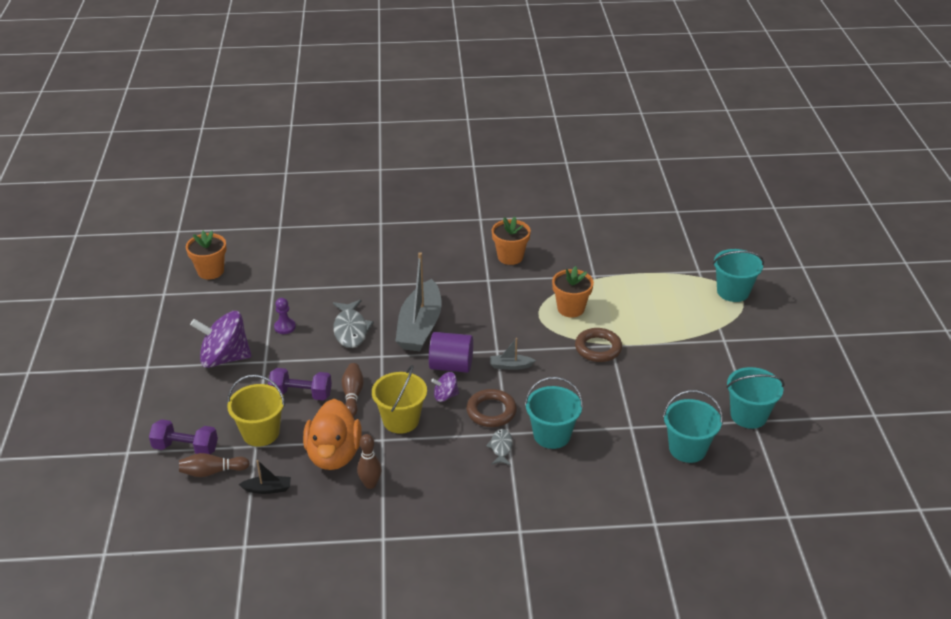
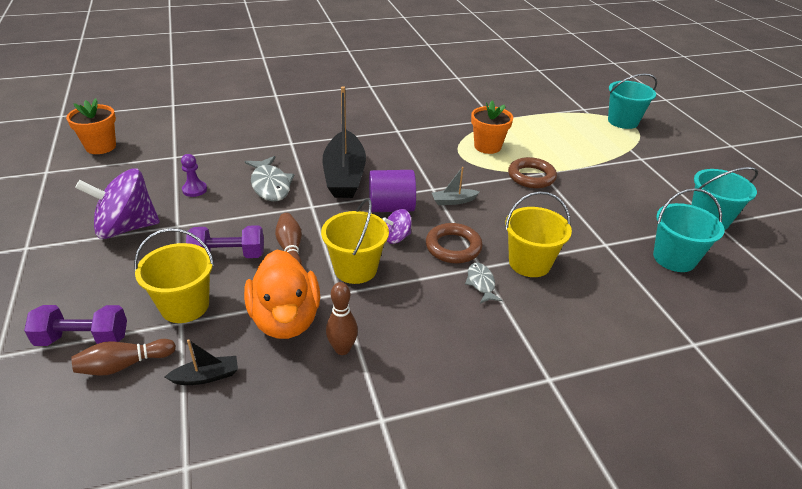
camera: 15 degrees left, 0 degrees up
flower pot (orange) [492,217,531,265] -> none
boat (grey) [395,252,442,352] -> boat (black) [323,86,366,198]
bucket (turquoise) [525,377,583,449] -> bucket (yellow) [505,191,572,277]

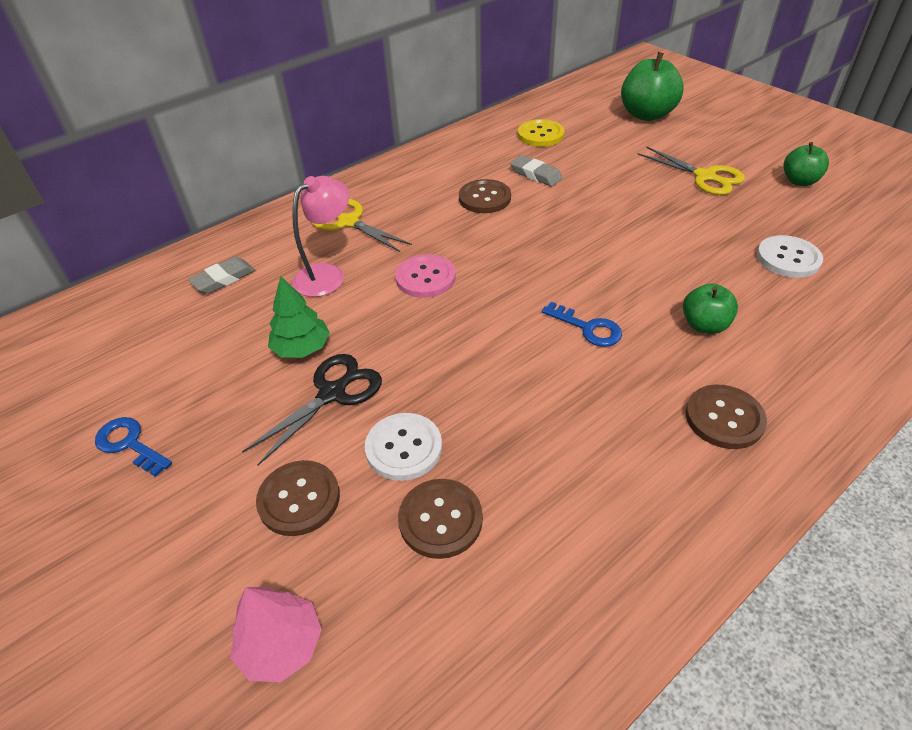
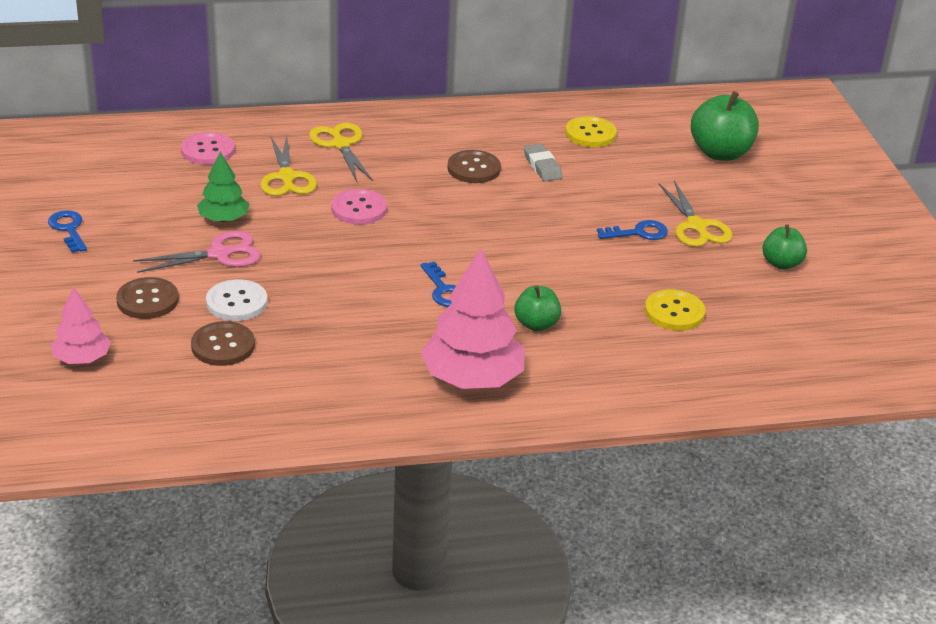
camera: 25 degrees right, 10 degrees down
none -> key (blue) [597,220,668,240]
eraser (grey) [188,257,255,294] -> button (pink) [181,132,235,165]
lamp (pink) [292,176,349,297] -> scissors (yellow) [260,135,317,196]
button (brown) [685,385,767,449] -> tree (pink) [421,248,525,389]
scissors (black) [242,354,382,466] -> scissors (pink) [133,231,261,273]
button (white) [757,235,823,278] -> button (yellow) [645,289,705,331]

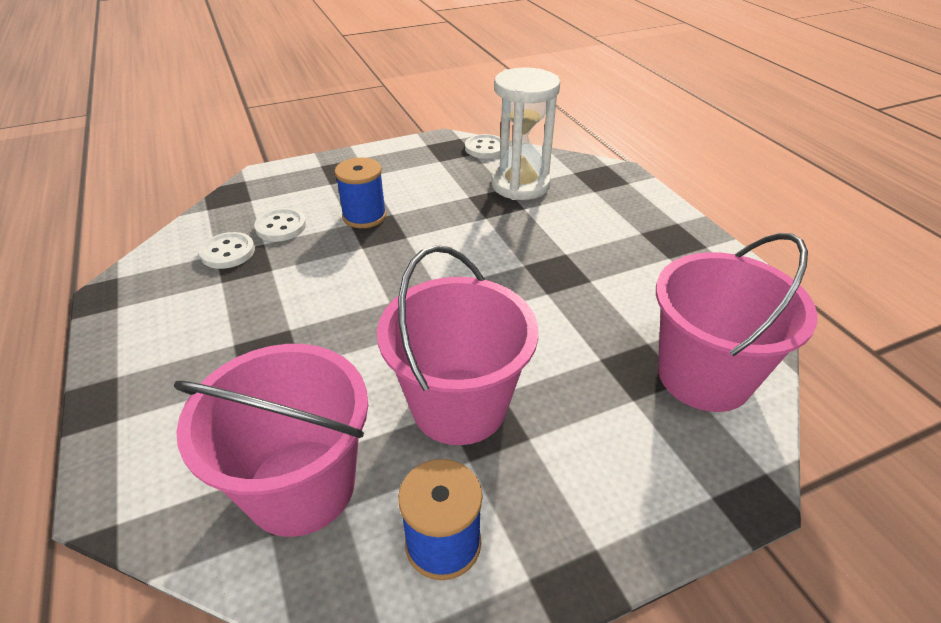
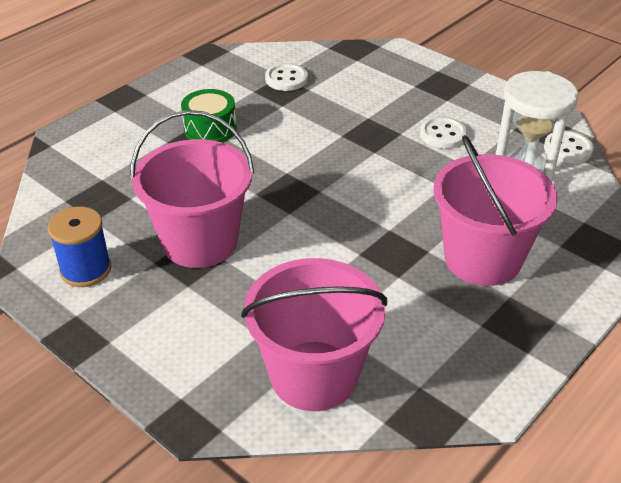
camera: 65 degrees right, 0 degrees up
spool (blue) [335,158,387,228] -> none
none -> drum (green) [181,89,237,142]
bucket (pink) [174,344,368,537] -> bucket (pink) [433,135,558,286], move
button (white) [254,208,306,242] -> button (white) [420,117,467,149], move

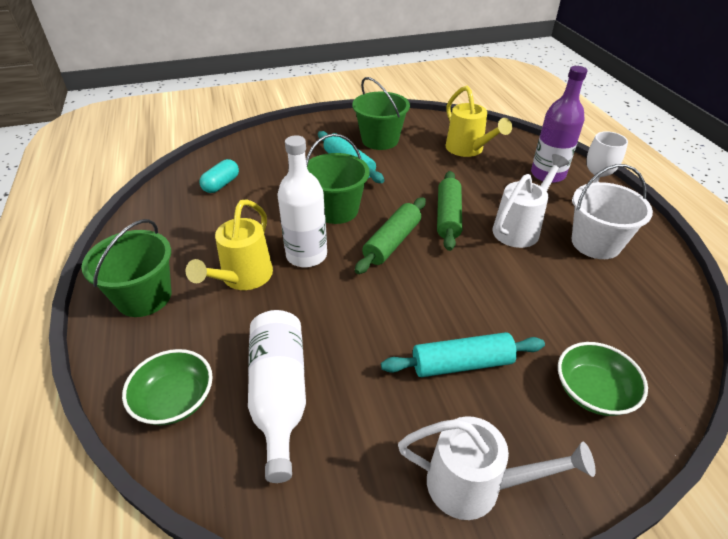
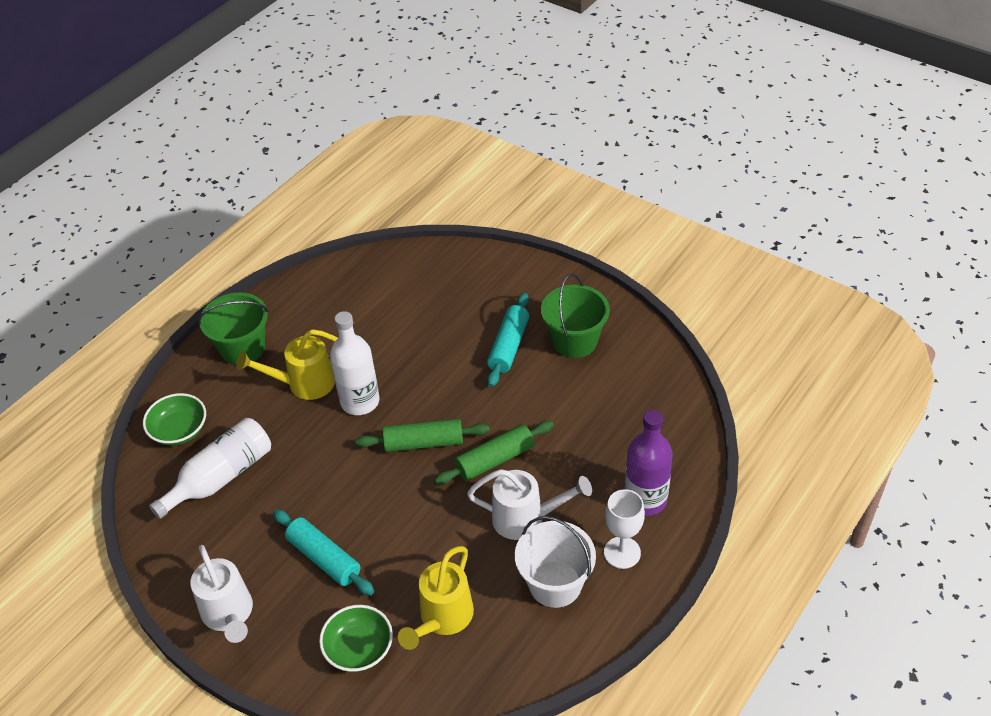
camera: 55 degrees right, 5 degrees up
capsule (turquoise) [199,159,239,193] -> none
bucket (green) [306,134,370,224] -> none
watering can (yellow) [446,86,512,157] -> watering can (yellow) [398,546,474,650], move

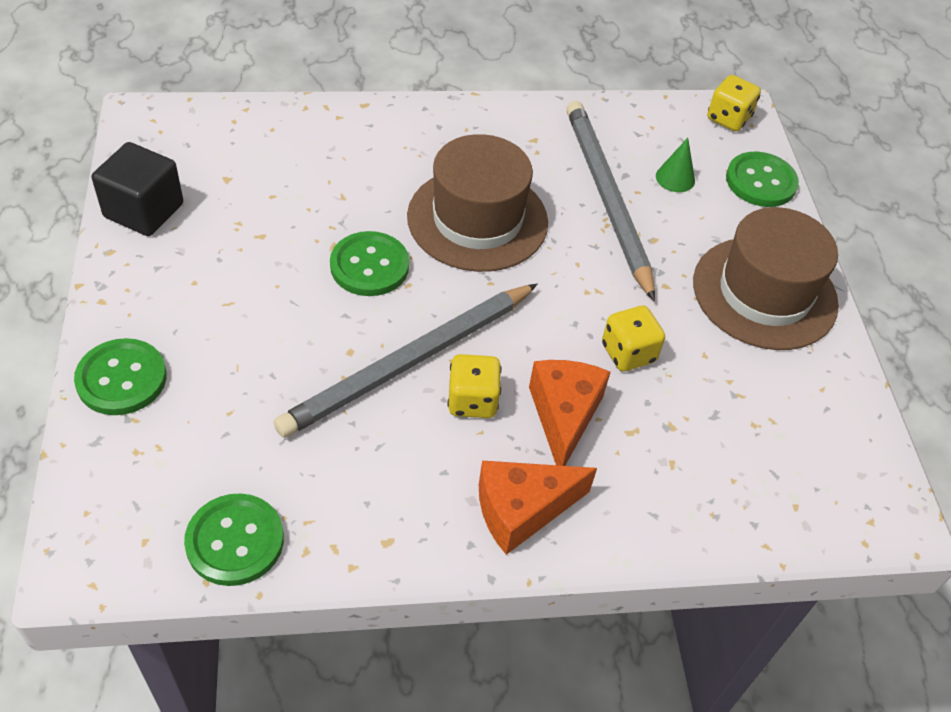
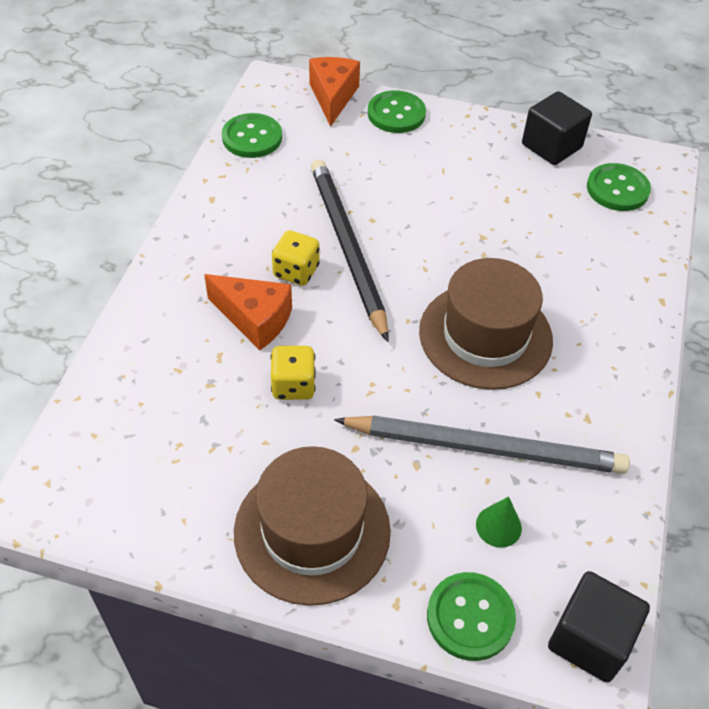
camera: 115 degrees right, 0 degrees up
button (green) [330,231,409,296] -> button (green) [587,163,651,211], move
cheese (orange) [479,461,597,555] -> cheese (orange) [309,57,360,127], move
dice (yellow) [707,75,761,131] -> cube (black) [548,571,650,683]
pencil (grey) [274,284,537,438] -> pencil (black) [311,159,389,342]

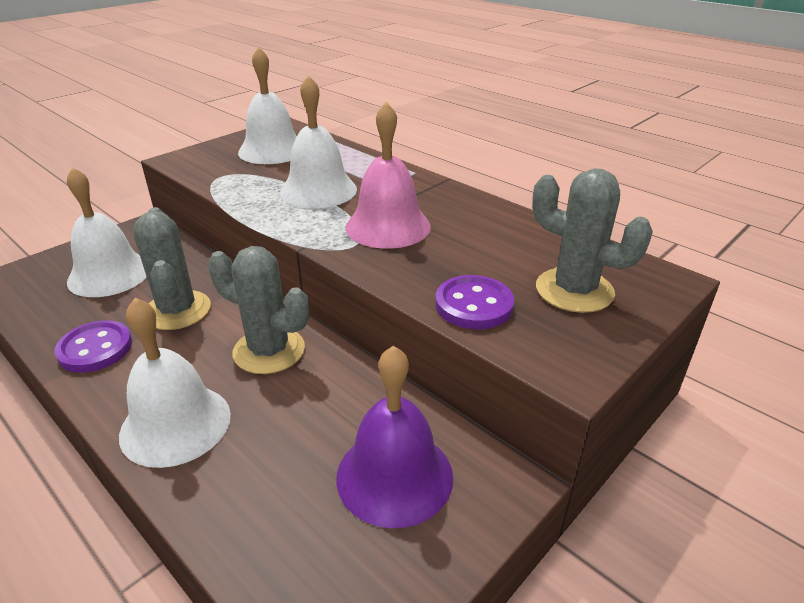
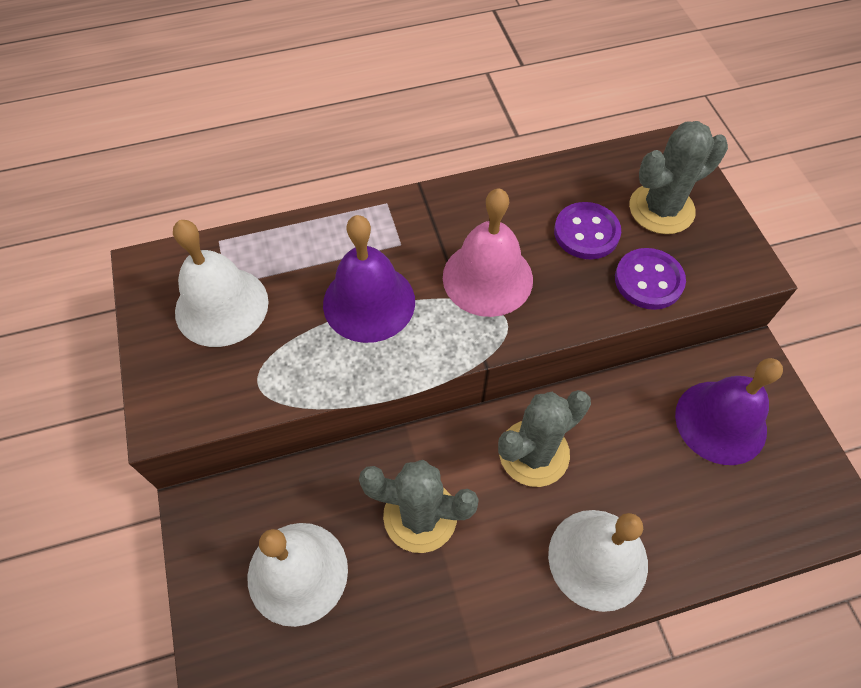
camera: 60 degrees left, 25 degrees up
button (purple) [55,320,132,372] -> button (purple) [554,202,621,259], move
bell (white) [280,75,357,208] -> bell (purple) [323,215,415,343]

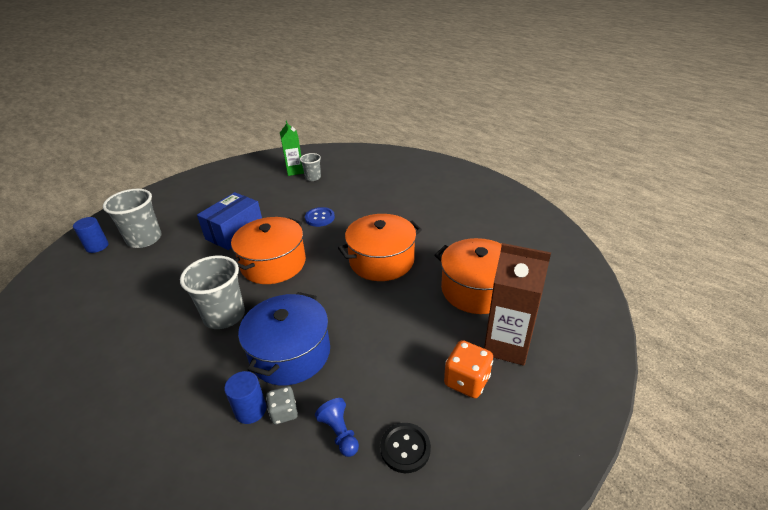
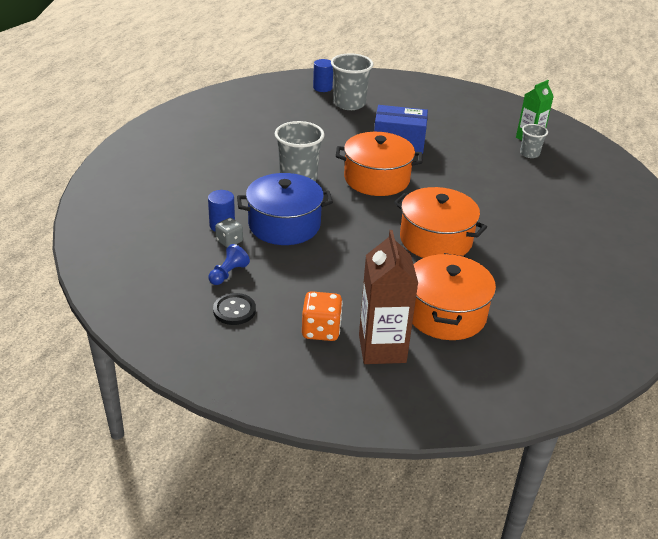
camera: 60 degrees right, 0 degrees up
button (blue) [305,207,335,227] -> none

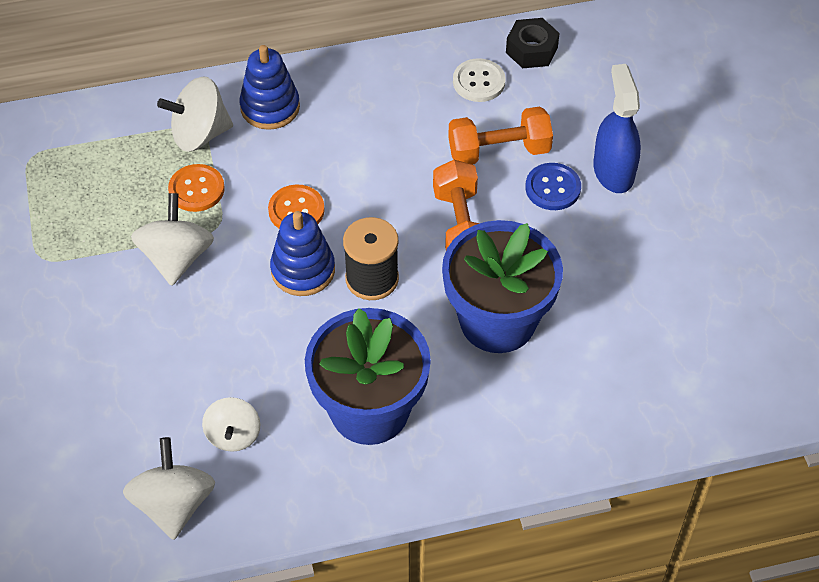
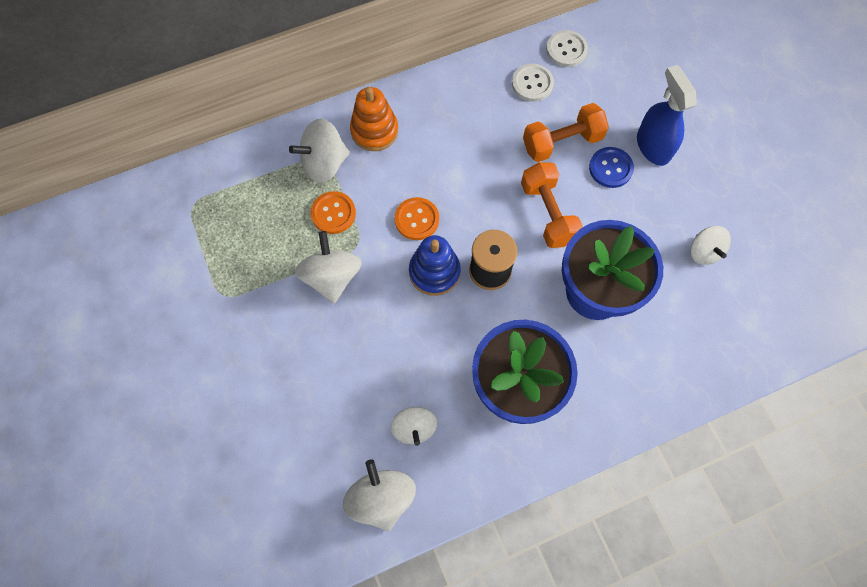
camera: 10 degrees left, 15 degrees up
none -> spinning top (white) [691,226,731,265]
nut (black) [506,18,560,68] -> button (white) [546,30,588,67]
stacking toy (blue) [239,45,300,130] -> stacking toy (orange) [350,87,398,151]

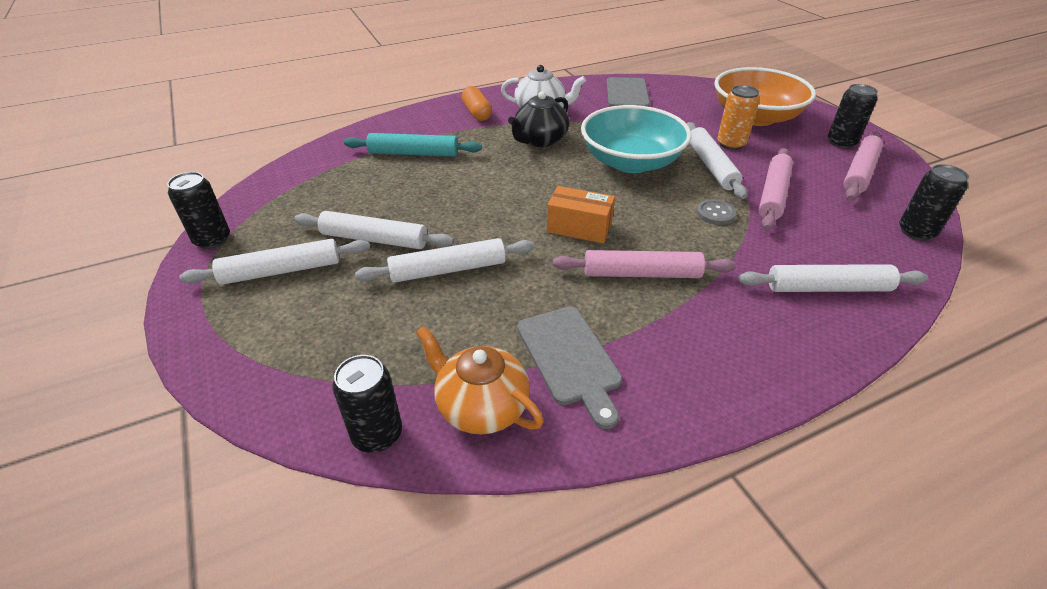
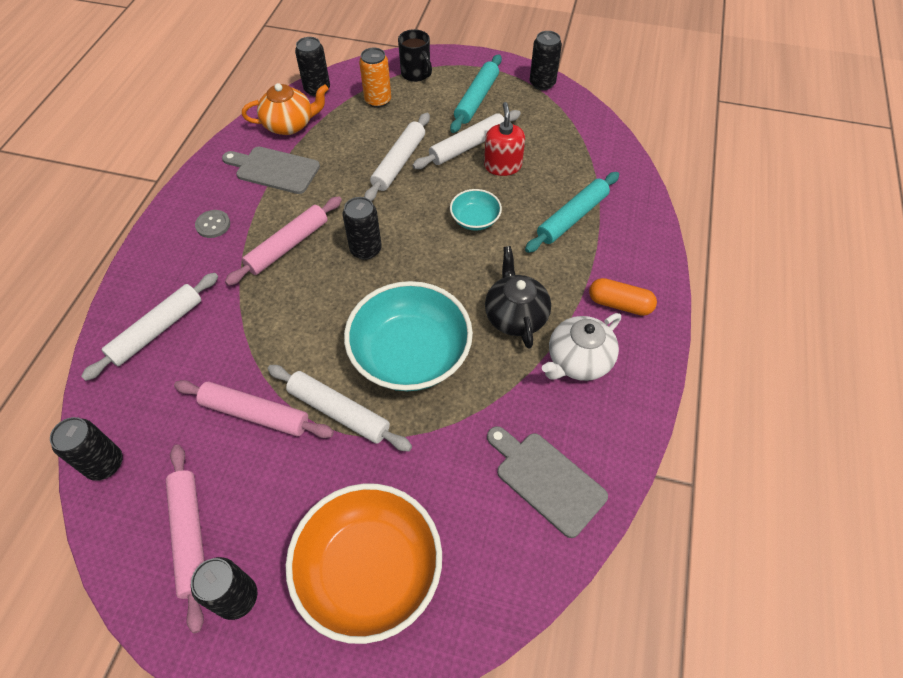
camera: 130 degrees right, 15 degrees up
none -> mug (black) [398,29,432,82]
none -> bowl (turquoise) [450,189,502,230]
none -> soap dispenser (red) [484,102,525,176]
button (grey) [697,200,736,225] -> button (grey) [195,210,230,238], move
can (orange) [717,85,760,150] -> can (orange) [359,48,391,108], move
box (orange) [547,186,615,244] -> can (black) [343,197,382,260]
rolling pin (white) [179,239,370,285] -> rolling pin (turquoise) [450,54,502,133]
rolling pin (pink) [759,148,793,230] -> rolling pin (pink) [174,380,334,438], 45 degrees counterclockwise

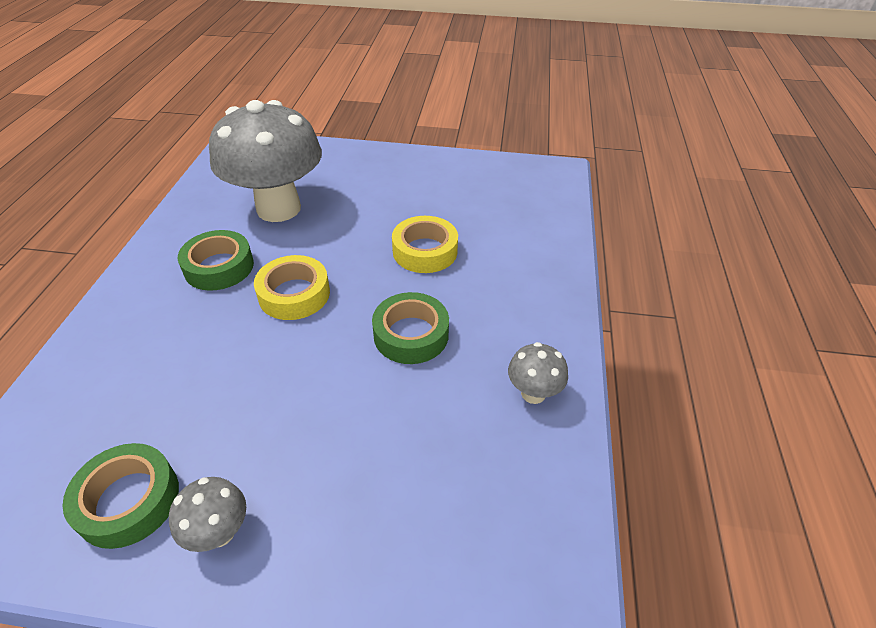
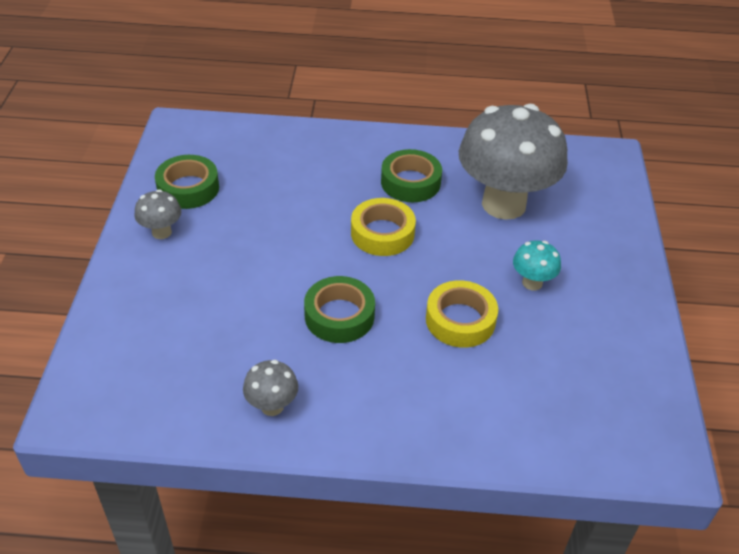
camera: 85 degrees right, 0 degrees up
none -> mushroom (turquoise) [513,240,561,290]

